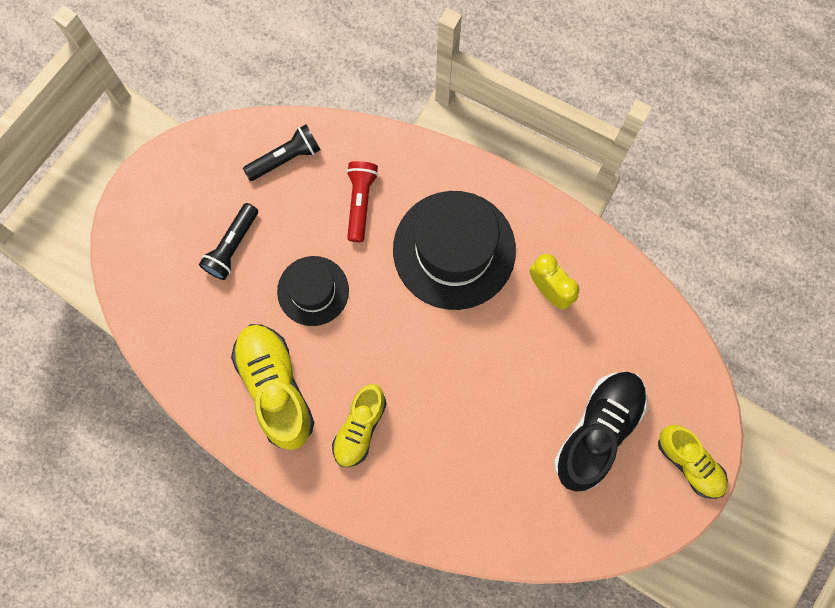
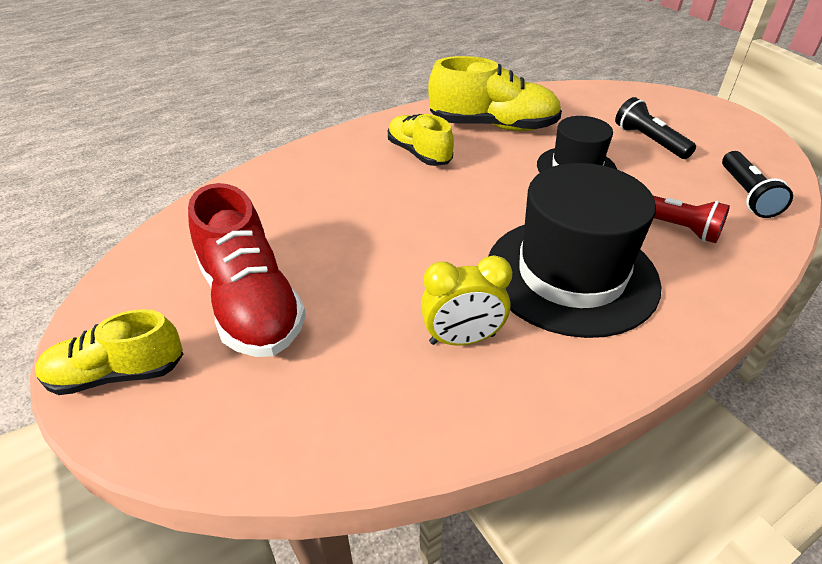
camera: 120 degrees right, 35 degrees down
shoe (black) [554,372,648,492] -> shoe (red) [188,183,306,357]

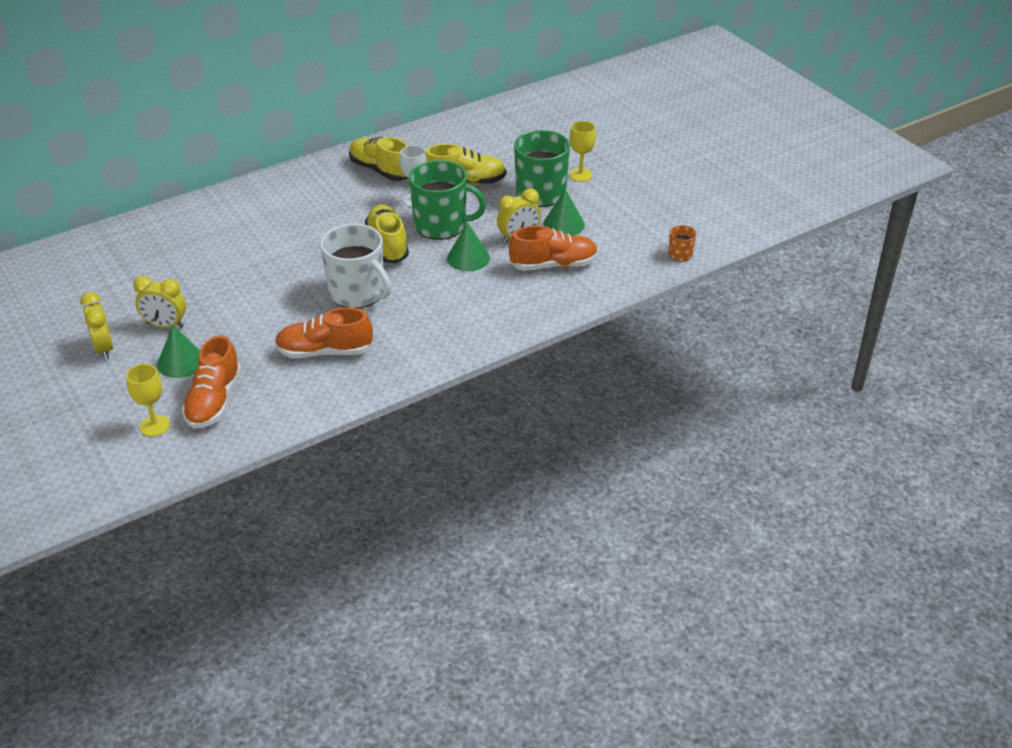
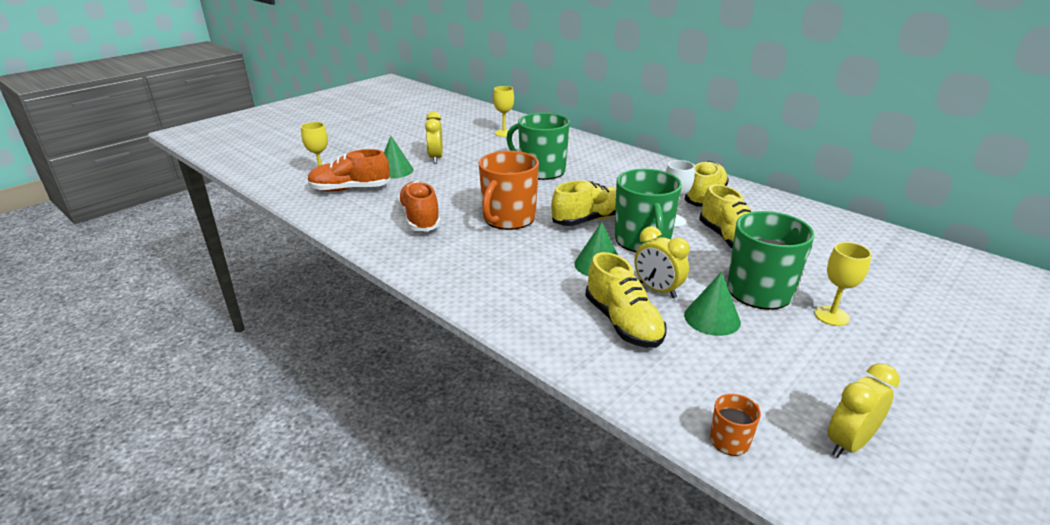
camera: 75 degrees right, 10 degrees down
none -> goblet (yellow) [493,86,514,137]
none -> mug (green) [506,113,570,180]
clock (yellow) [80,292,113,360] -> clock (yellow) [828,363,900,458], move
mug (white) [320,224,391,308] -> mug (orange) [479,151,539,230]
shoe (orange) [509,225,598,271] -> shoe (yellow) [585,252,667,348]

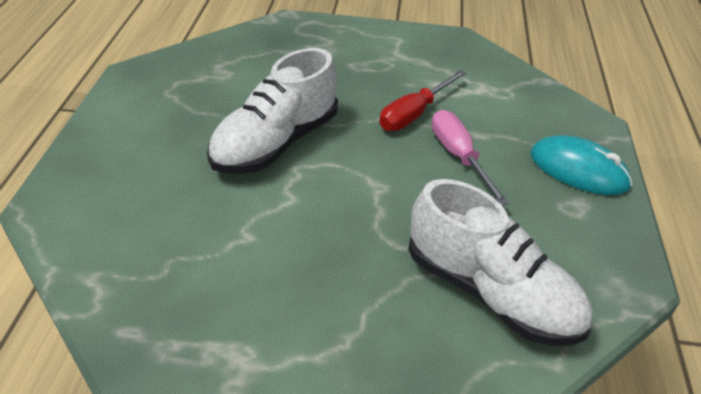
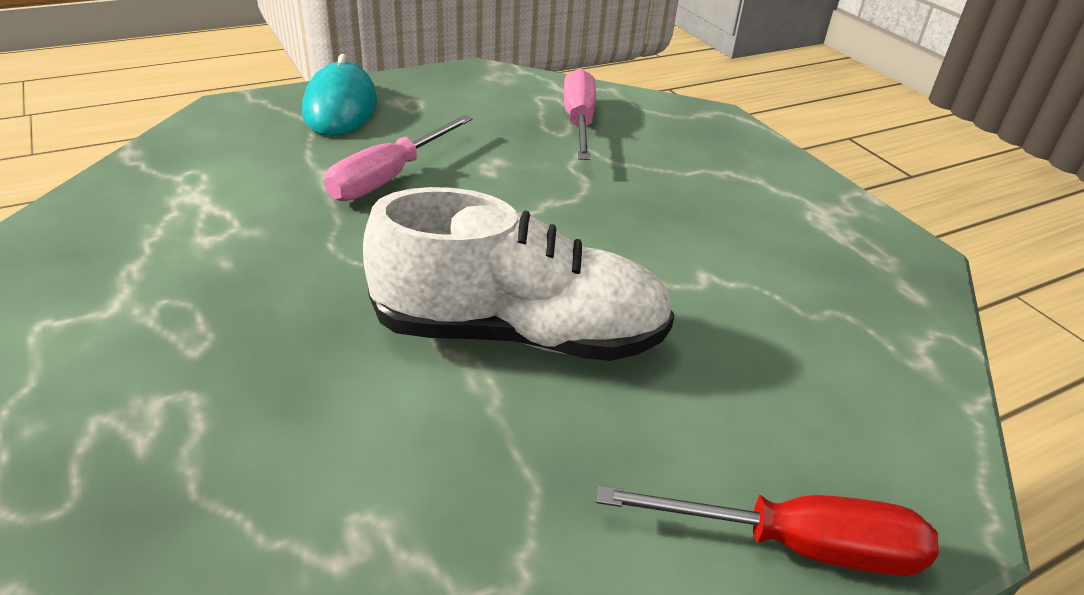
camera: 125 degrees left, 5 degrees down
screwdriver (red) [379,70,466,131] -> screwdriver (red) [596,485,939,576], move
shoe (white) [408,179,593,346] -> screwdriver (pink) [563,68,596,160]

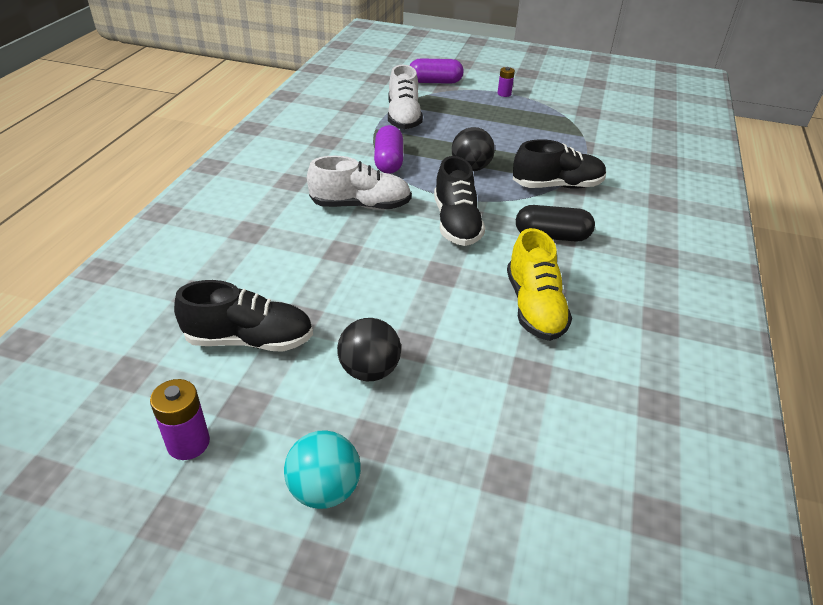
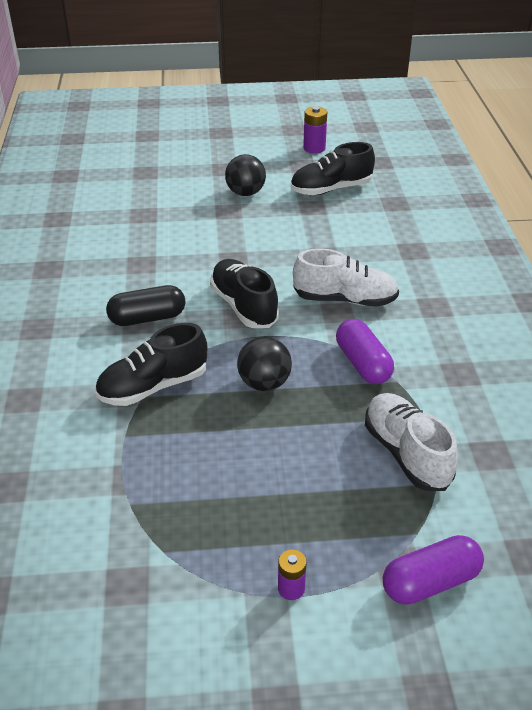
camera: 160 degrees right, 0 degrees up
ball (turquoise) [284,430,361,509] -> none
shoe (yellow) [507,228,572,341] -> none
shoe (white) [307,156,412,210] -> shoe (white) [293,248,399,307], 150 degrees counterclockwise

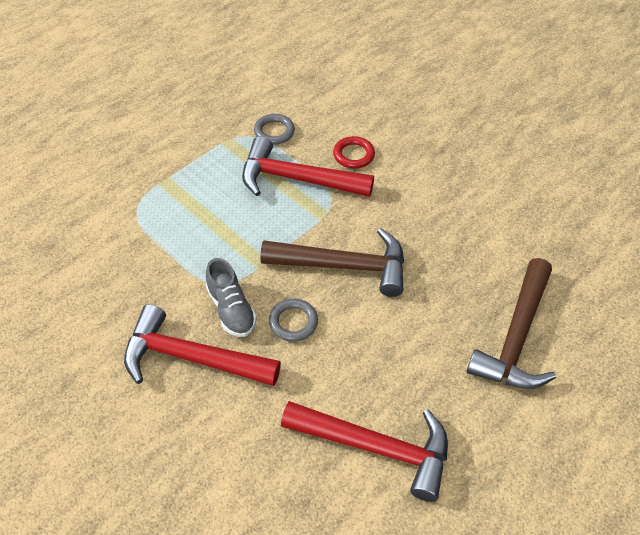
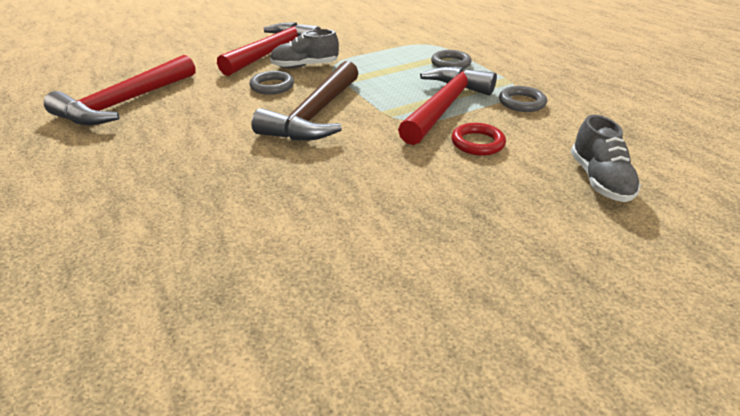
camera: 105 degrees right, 15 degrees down
hammer (brown) [466,258,556,389] -> none
none -> ring (grey) [431,50,471,69]
none -> shoe (grey) [571,115,641,202]

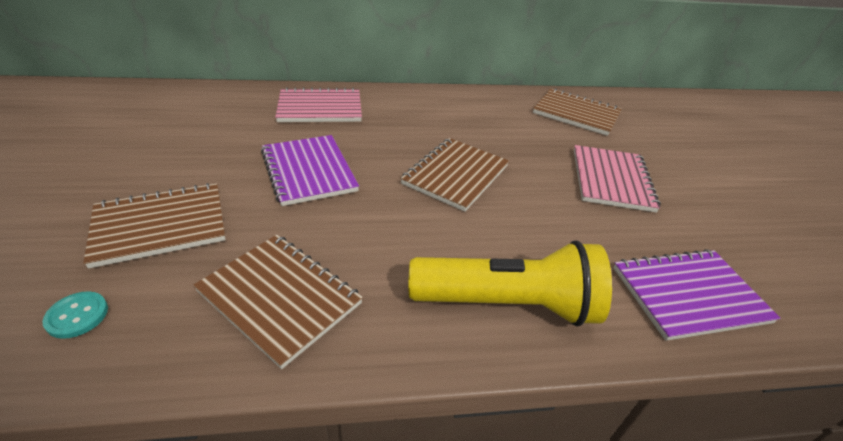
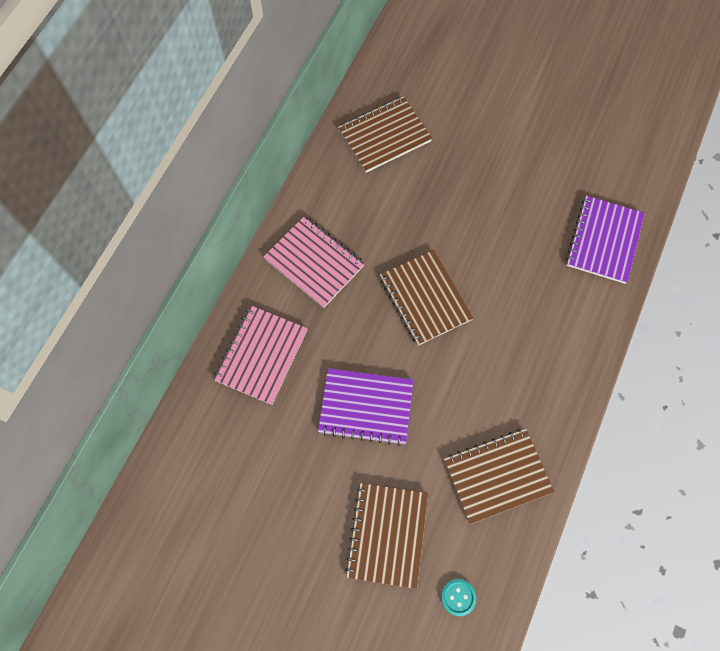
camera: 55 degrees left, 30 degrees up
flashlight (yellow) [408,240,612,326] -> none
notebook (pink) [574,145,661,213] -> notebook (pink) [263,216,365,308], move

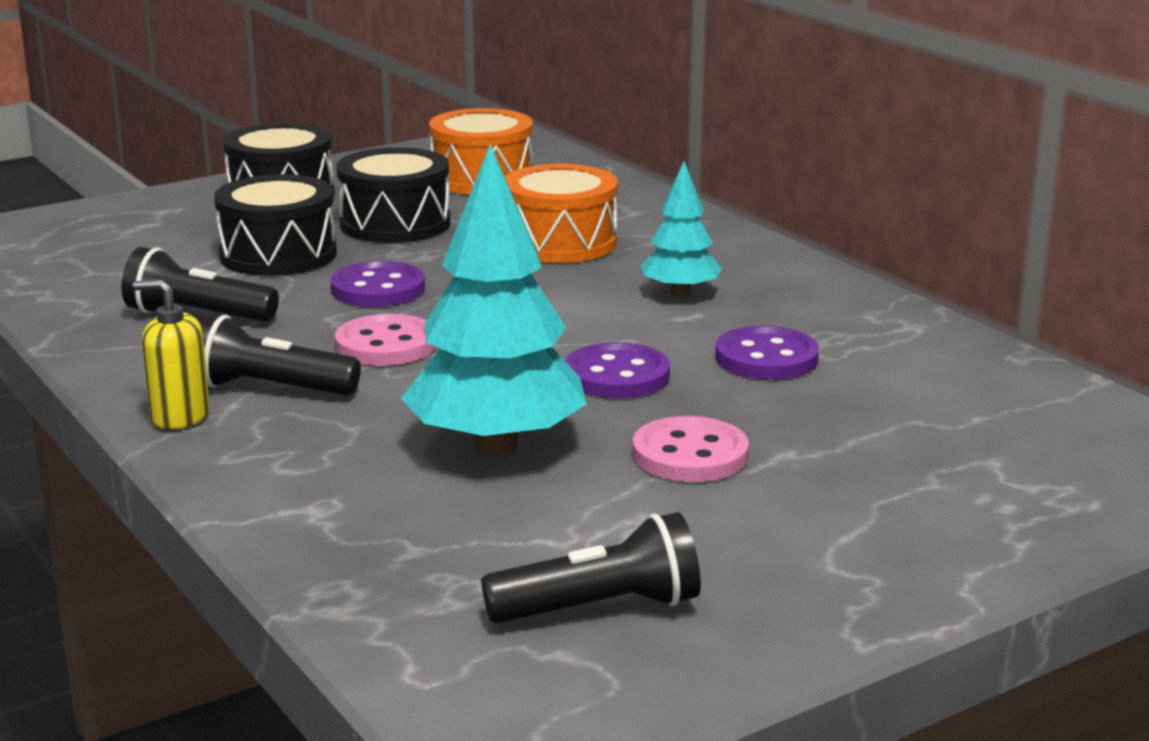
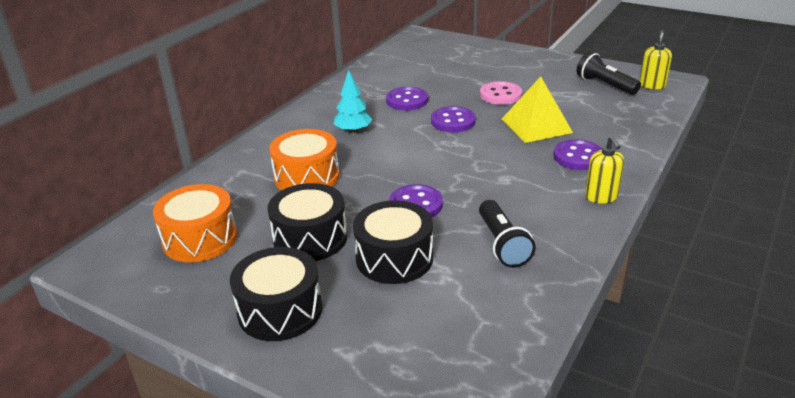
camera: 115 degrees left, 10 degrees up
flashlight (black) [198,314,361,395] -> none
button (pink) [335,313,436,366] -> none
none -> button (purple) [553,140,602,170]
none -> soap dispenser (yellow) [640,30,672,89]
tree (turquoise) [401,144,587,456] -> pyramid (yellow) [501,76,573,143]

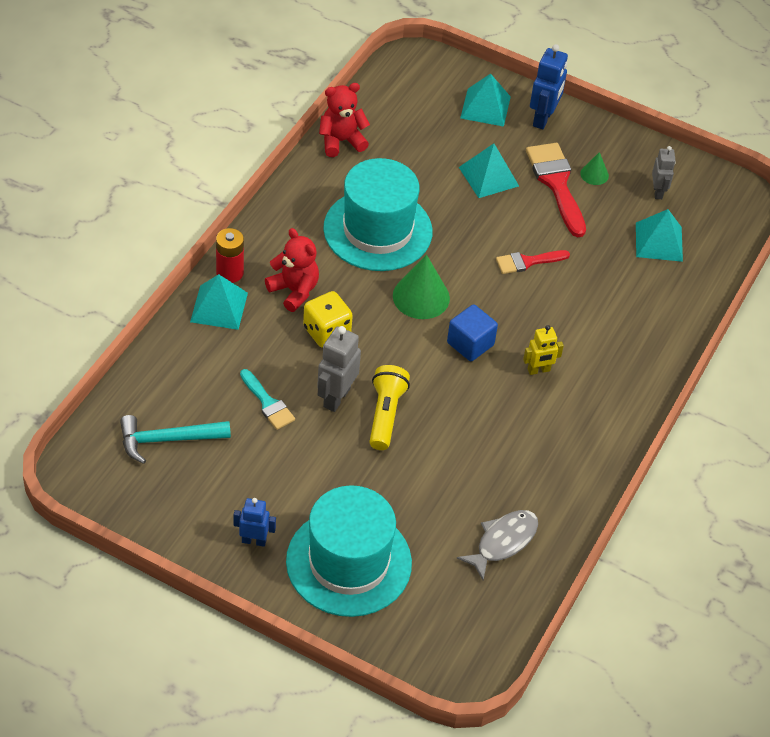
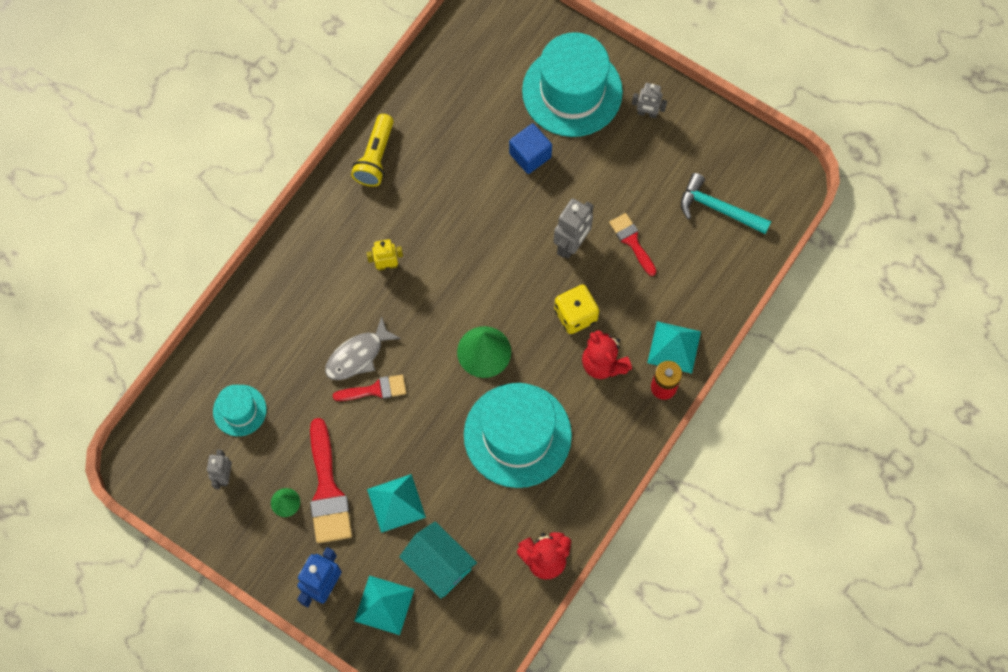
camera: 170 degrees left, 20 degrees up
none -> house (turquoise) [399,521,477,599]
flashlight (yellow) [369,365,410,450] -> flashlight (yellow) [351,114,394,187], move
cube (blue) [447,304,498,361] -> cube (blue) [509,124,552,174], move
fish (grey) [457,510,538,580] -> fish (grey) [325,316,401,380], move
pyramid (turquoise) [636,209,683,262] -> hat (turquoise) [213,385,267,436]
robot (blue) [233,498,276,547] -> robot (grey) [632,83,667,118]
brush (turquoise) [240,369,295,430] -> brush (red) [609,213,656,276]
hammer (turquoise) [120,415,231,464] -> hammer (turquoise) [681,173,771,234], 150 degrees counterclockwise

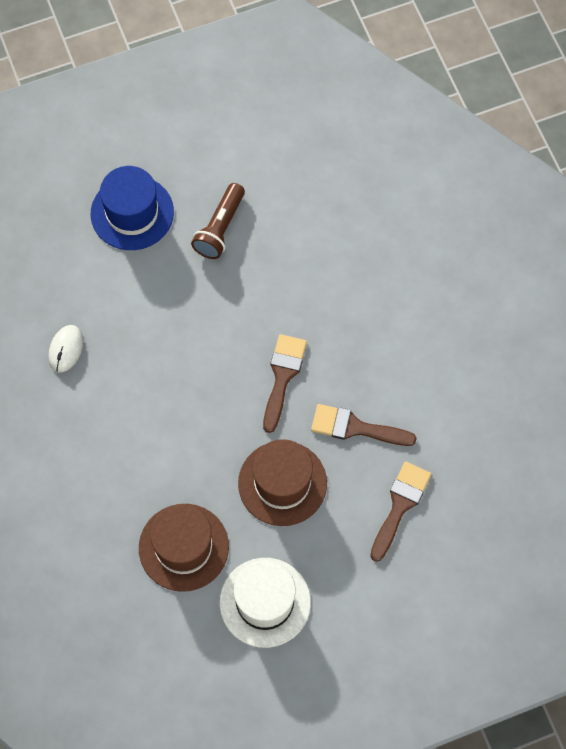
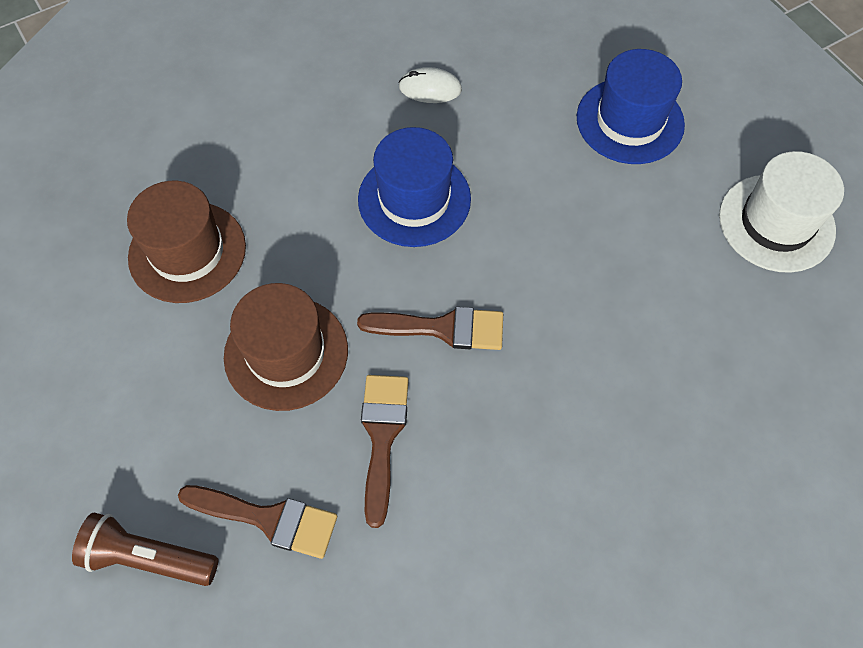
camera: 80 degrees right, 5 degrees down
none -> hat (blue) [358,127,471,247]
flashlight (brown) [191,183,245,259] -> flashlight (brown) [72,513,218,586], move
hat (white) [219,558,311,648] -> hat (white) [719,151,844,273], move

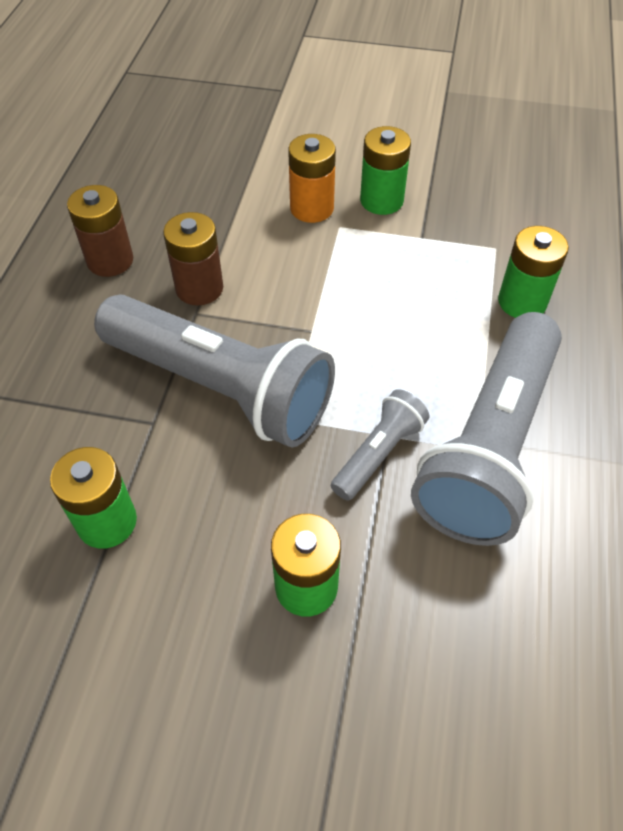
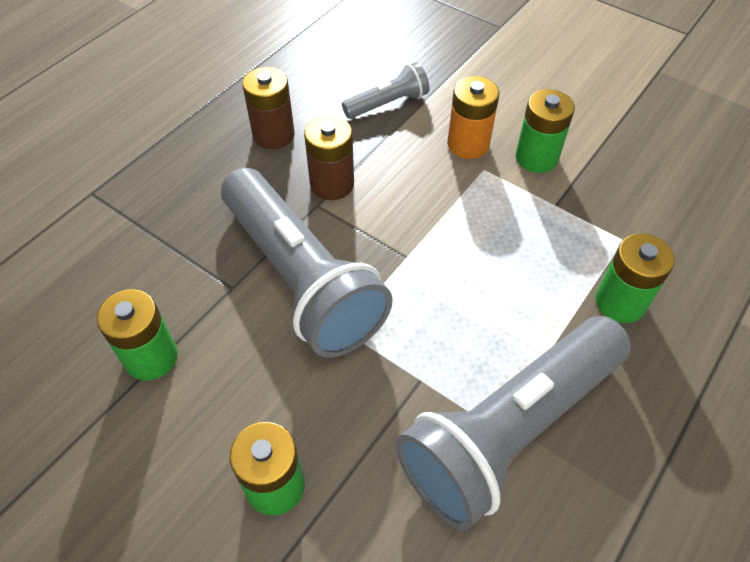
camera: 25 degrees right, 0 degrees up
flashlight (grey) [331,389,429,501] -> flashlight (grey) [342,62,429,119], move

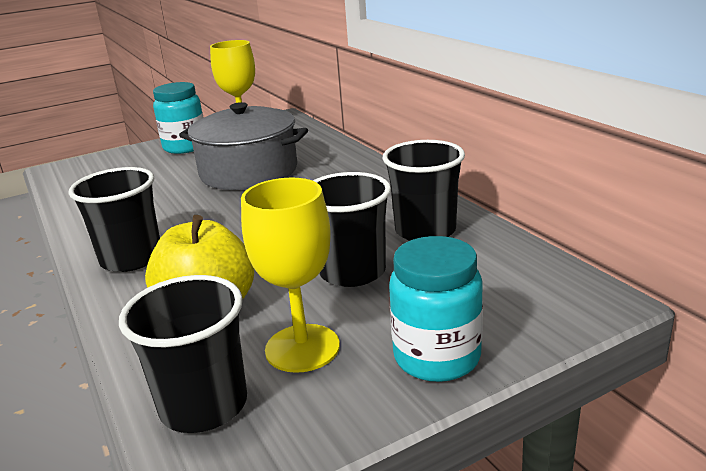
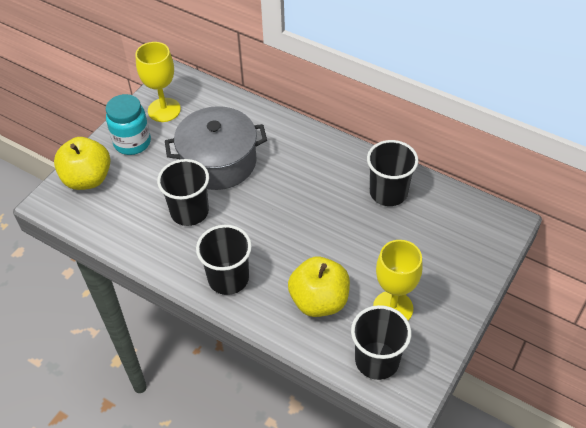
camera: 30 degrees left, 25 degrees up
jar (turquoise) [389,236,483,382] -> none
none -> apple (yellow) [54,137,110,190]
cup (black) [313,172,391,287] -> cup (black) [157,159,209,226], move

